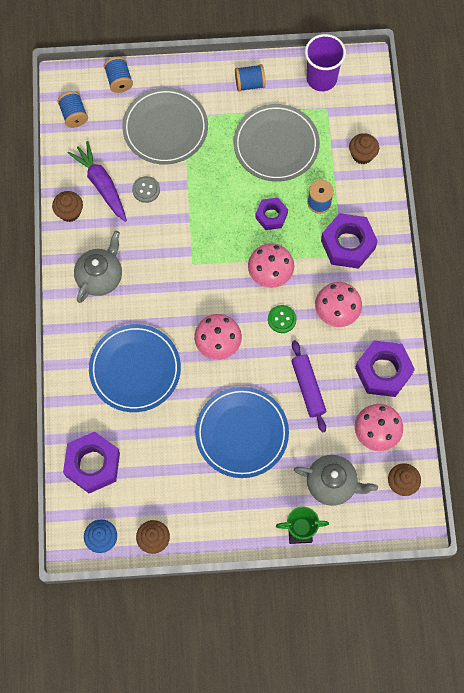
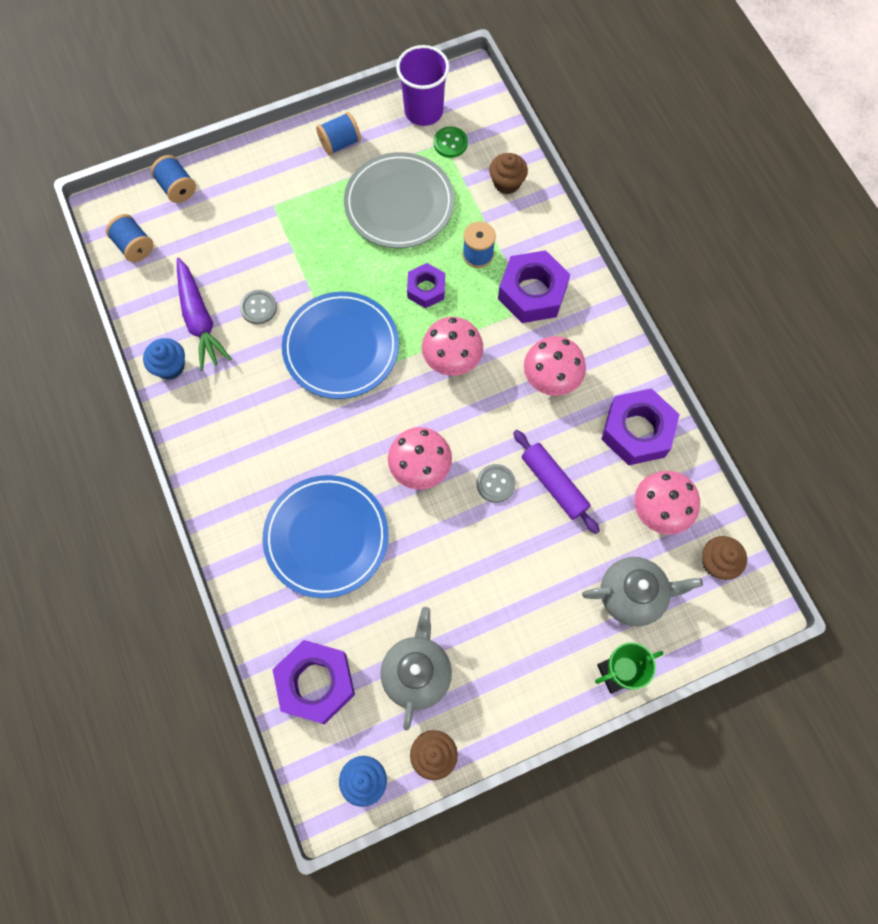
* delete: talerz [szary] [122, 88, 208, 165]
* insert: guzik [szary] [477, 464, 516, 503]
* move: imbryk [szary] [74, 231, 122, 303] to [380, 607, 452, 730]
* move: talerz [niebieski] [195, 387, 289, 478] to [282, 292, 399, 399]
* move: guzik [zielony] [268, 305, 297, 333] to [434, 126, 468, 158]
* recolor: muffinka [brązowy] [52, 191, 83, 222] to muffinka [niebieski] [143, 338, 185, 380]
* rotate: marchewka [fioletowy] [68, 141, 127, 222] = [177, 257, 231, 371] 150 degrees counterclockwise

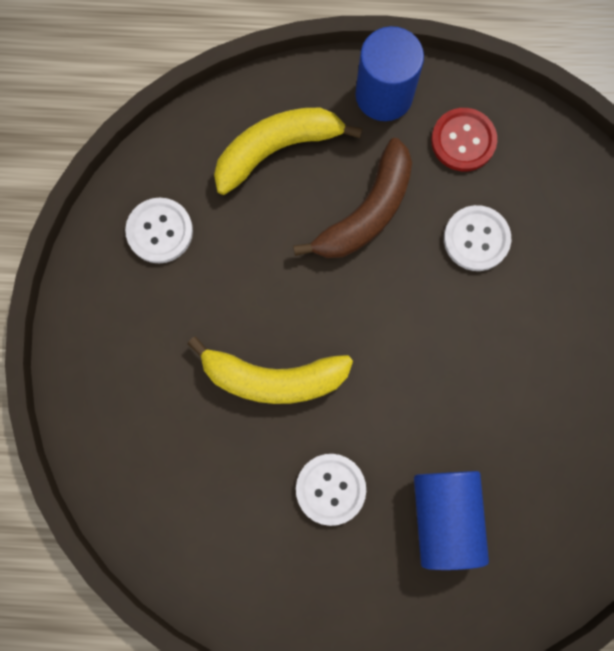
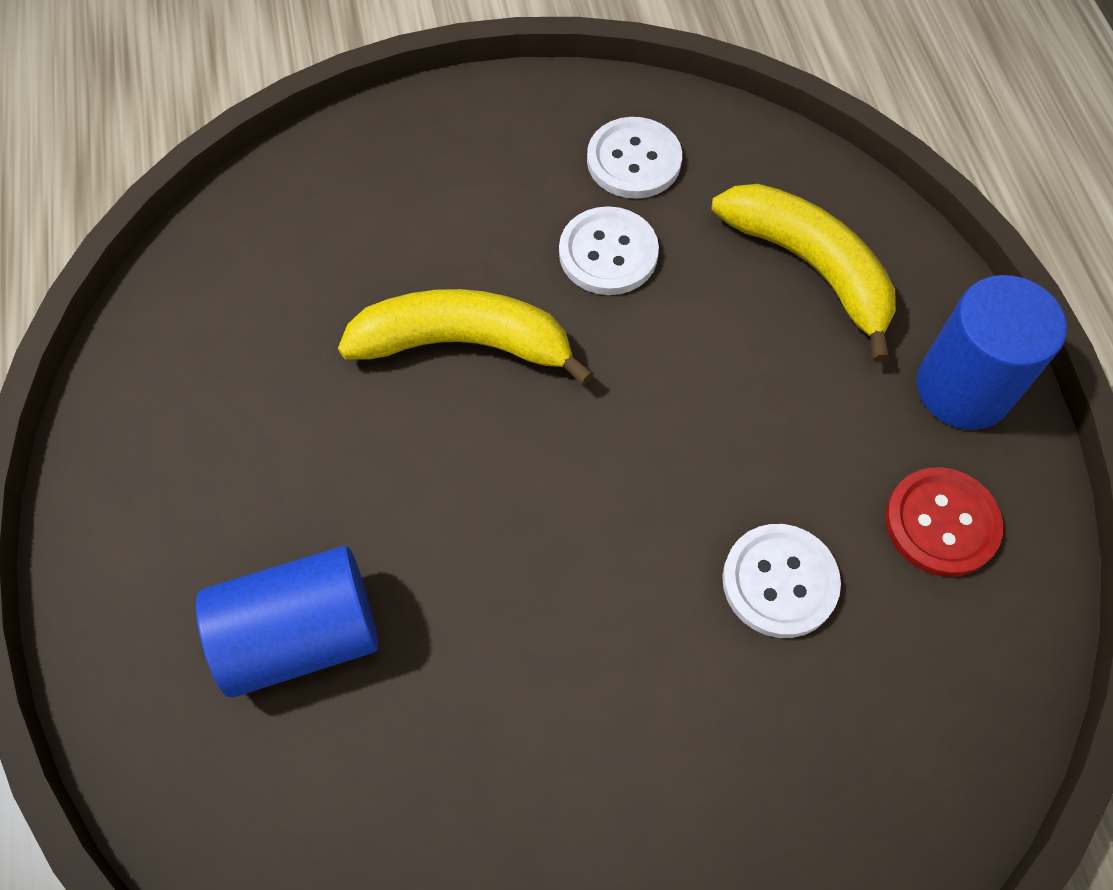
* delete: banan [brązowy] [293, 138, 412, 258]
* move: guzik [biały] [296, 454, 366, 526] to [559, 206, 659, 295]
* rotate: banan [żółty] [187, 336, 353, 404] = [338, 289, 594, 385] 105 degrees clockwise

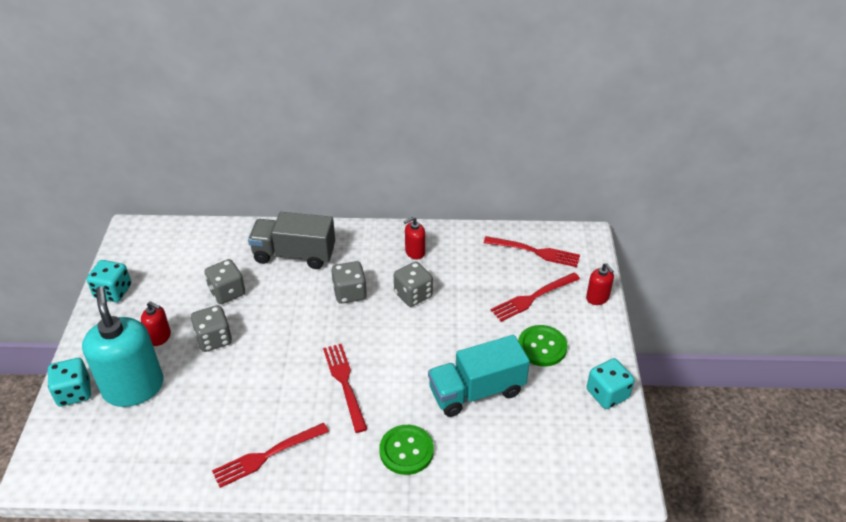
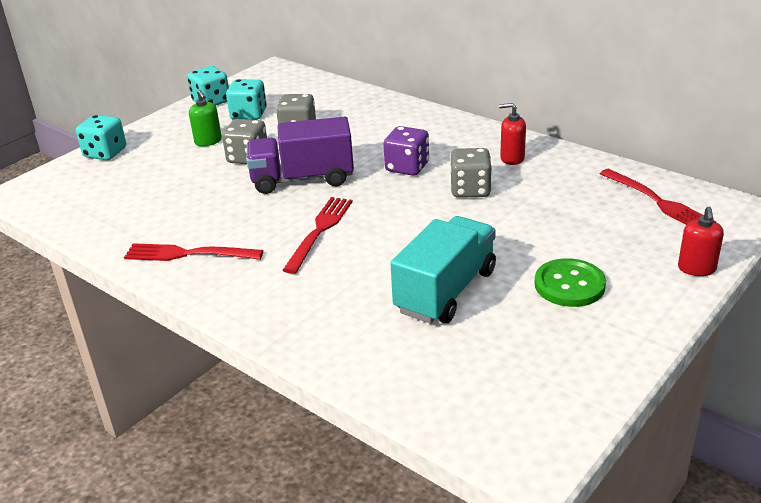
* delete: dozownik mydła [turkusowy] [82, 286, 164, 407]
* delete: ciężarówka [szary] [248, 212, 335, 269]
* delete: guzik [zielony] [379, 425, 434, 475]
* delete: widelec [czerwony] [491, 273, 580, 322]
* insert: ciężarówka [fioletowy] [247, 117, 354, 194]
* move: kostka do gry [turkusowy] [587, 358, 634, 409] to [226, 79, 267, 120]
* recolor: dozownik mydła [czerwony] [141, 302, 171, 346] to dozownik mydła [zielony] [189, 90, 222, 146]
* recolor: kostka do gry [szary] [331, 261, 367, 304] to kostka do gry [fioletowy] [383, 126, 429, 176]
* rotate: ciężarówka [turkusowy] [428, 335, 530, 417] = [390, 216, 496, 324] 105 degrees clockwise

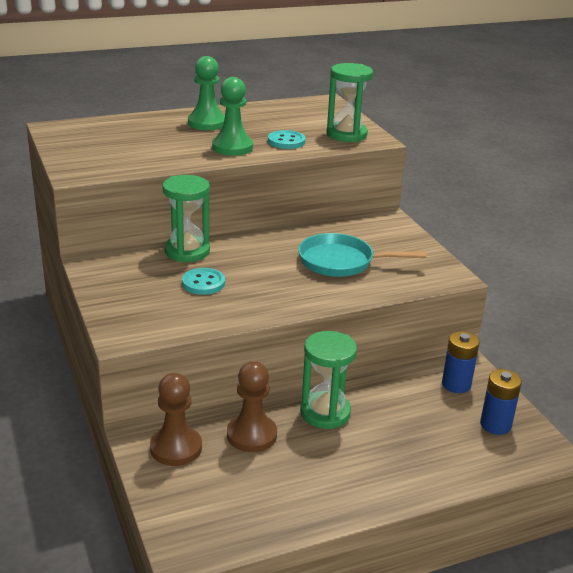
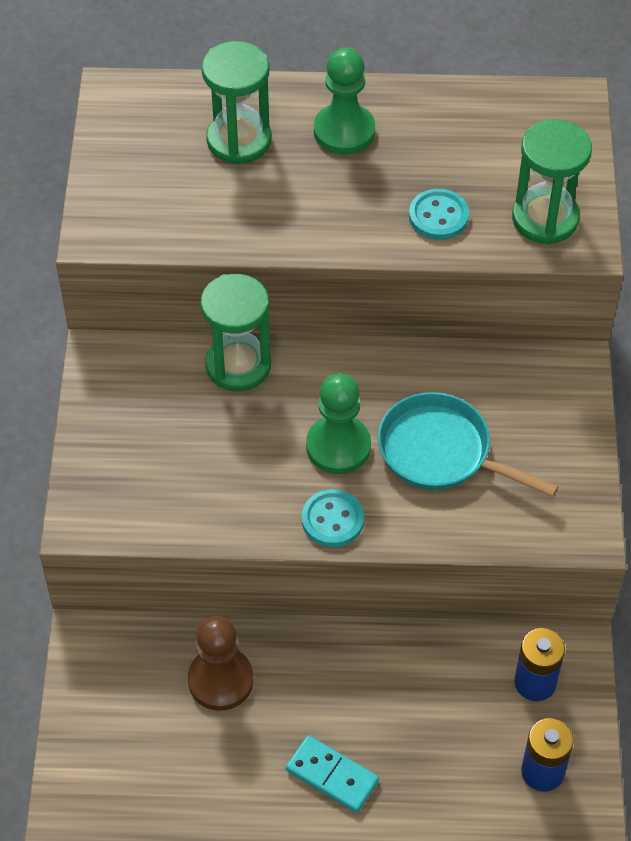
* delete: pionek [brązowy] [150, 373, 202, 466]
* insert: kostka domina [turkusowy] [286, 735, 379, 813]
* move: guzik [turkusowy] [182, 268, 225, 295] to [302, 489, 364, 547]
* move: pionek [zielony] [212, 77, 253, 156] to [306, 373, 371, 474]
* move: klepsydra [zielony] [300, 331, 357, 429] to [202, 41, 271, 164]

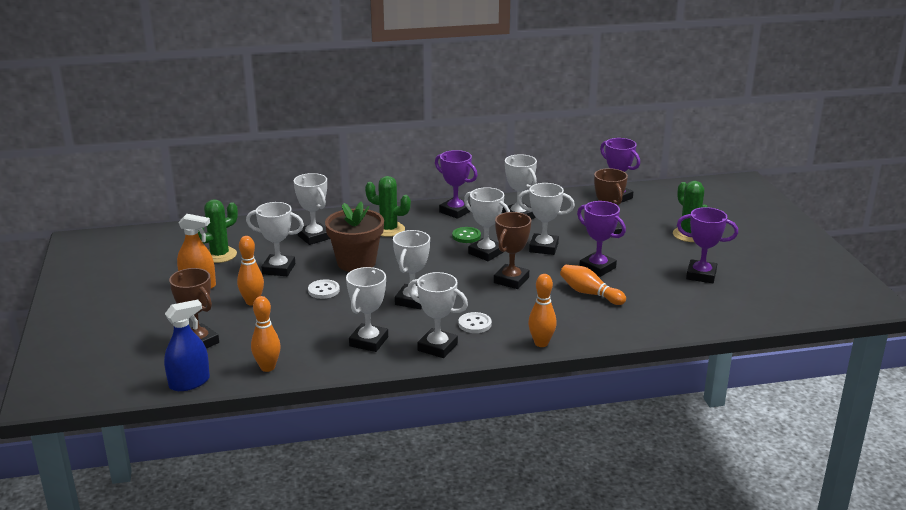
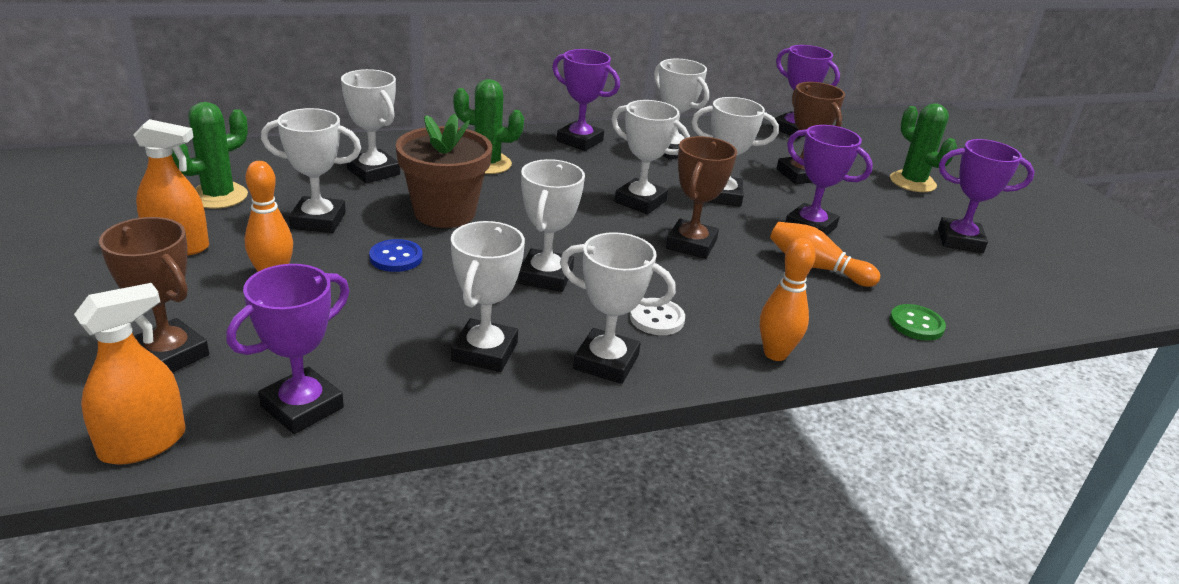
* move: guzik [zielony] [452, 227, 481, 243] to [890, 304, 946, 341]
* replace: kręgiel [pomarańczowy] [251, 296, 281, 372] to puchar [fioletowy] [226, 264, 349, 434]
* recolor: spryskiwacz [niebieski] [164, 300, 210, 391] to spryskiwacz [pomarańczowy] [74, 283, 186, 465]
* recolor: guzik [biały] [308, 279, 340, 299] to guzik [niebieski] [369, 239, 423, 272]

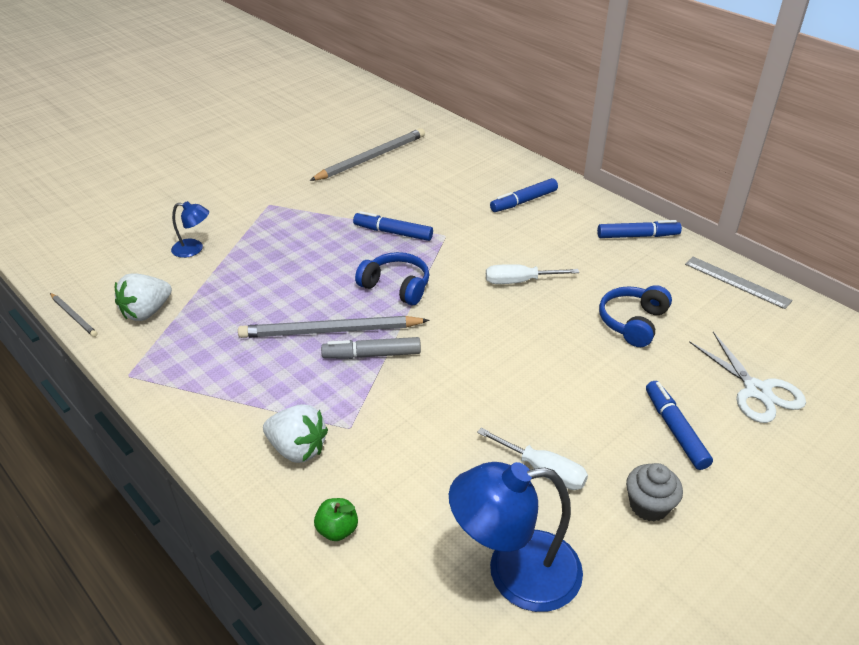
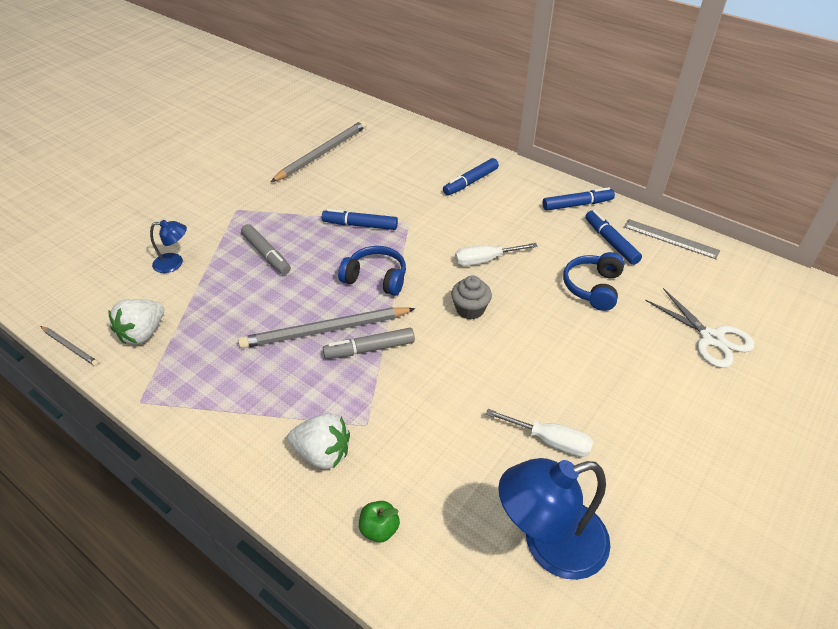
* insert: flamaster [szary] [241, 224, 291, 275]
* move: muffinka [szary] [626, 463, 683, 522] to [451, 276, 492, 320]
* move: flamaster [niebieski] [646, 381, 713, 470] to [585, 210, 642, 265]

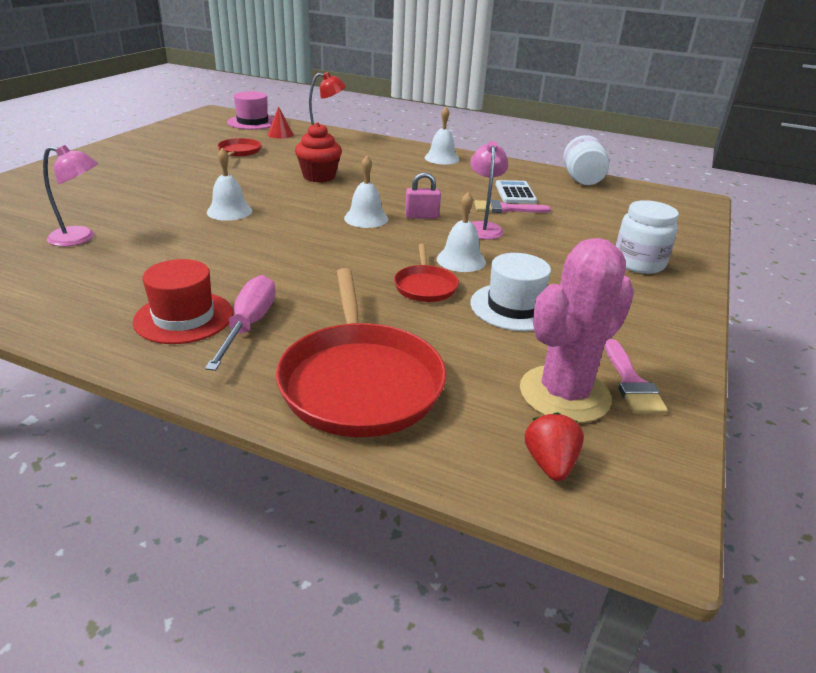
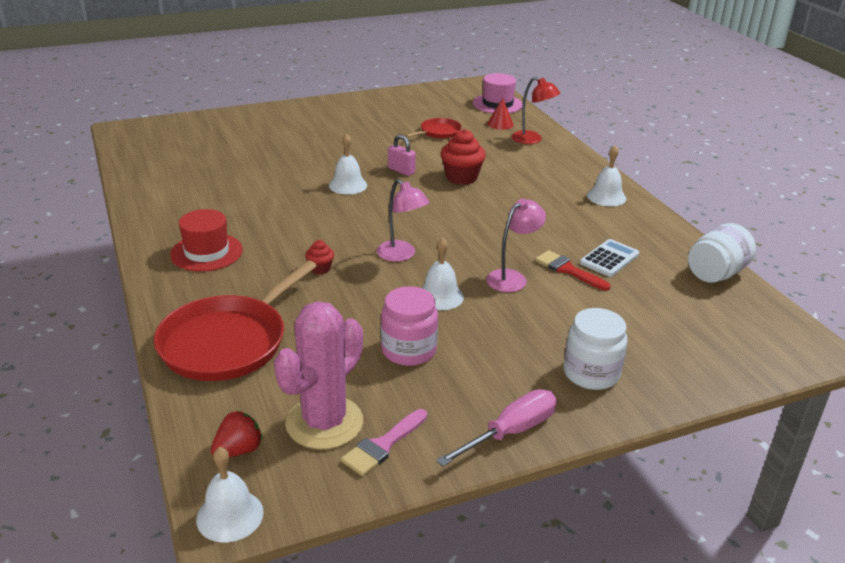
* delete: patelnia [czerwony] [394, 244, 459, 302]
* insert: muffinka [czerwony] [305, 240, 334, 274]
* move: lampka [różowy] [43, 145, 98, 247] to [377, 179, 429, 262]
* move: śrubokręt [różowy] [205, 275, 276, 371] to [436, 389, 557, 467]
* move: dzwonek [biały] [344, 156, 388, 228] to [196, 447, 264, 543]
* move: kłódka [różowy] [405, 172, 441, 219] to [388, 134, 416, 176]
* replace: kapelusz [biały] [471, 253, 551, 331] to słoik [różowy] [381, 286, 438, 366]
* recolor: pędzel [różowy] [474, 200, 551, 213] to pędzel [czerwony] [535, 250, 611, 291]
* rotate: kaktus [różowy] [520, 238, 634, 423] = [274, 301, 363, 449] 60 degrees counterclockwise

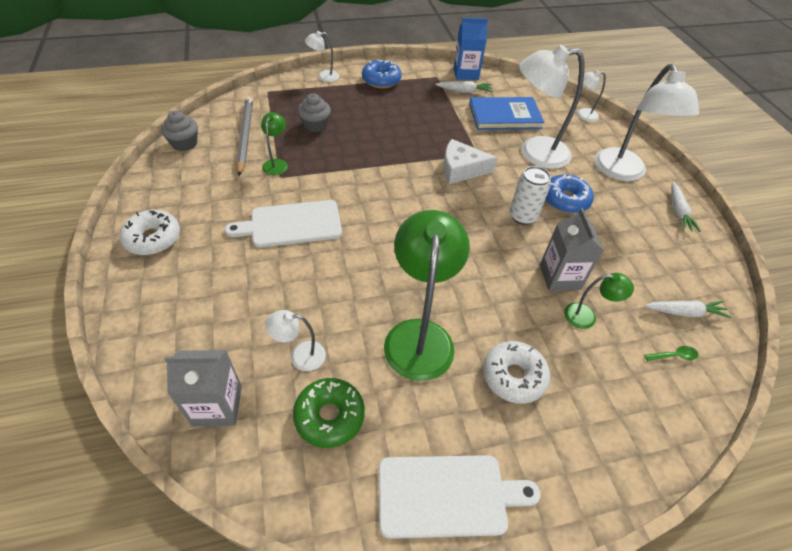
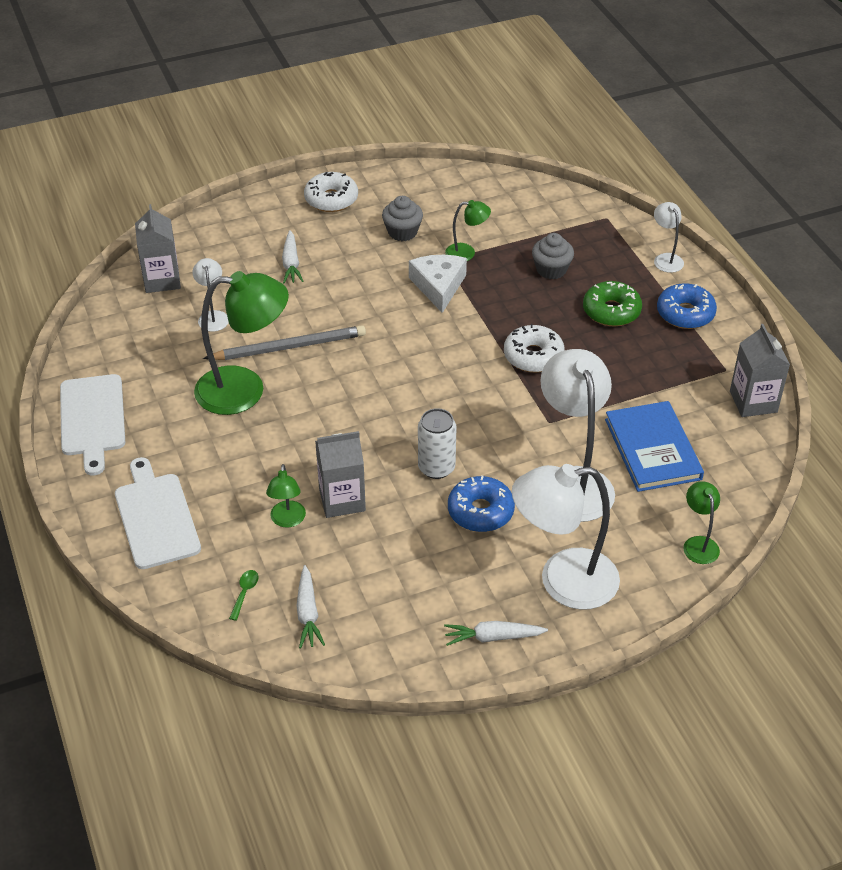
* move: muffinka [szary] [161, 111, 198, 151] to [382, 196, 423, 241]
* move: deska do krojenia [biały] [225, 200, 342, 248] to [115, 457, 201, 569]
* move: ołówek [szary] [236, 97, 253, 176] to [203, 325, 366, 360]
* move: donut [zielony] [293, 378, 365, 448] to [583, 281, 642, 326]
* move: marchewka [biały] [435, 81, 493, 93] to [282, 230, 304, 283]
* move: ser [biały] [443, 139, 498, 184] to [409, 255, 467, 313]
* move: donut [biały] [483, 341, 550, 404] to [504, 324, 565, 373]
* recolor: karton mleka [niebieski] [454, 18, 488, 80] to karton mleka [szary] [730, 324, 790, 417]
* recolor: lampka [biały] [577, 70, 606, 121] to lampka [zielony] [683, 481, 720, 564]
* rotate: łyżka [zielony] [644, 346, 698, 361] = [229, 570, 259, 621] 150 degrees counterclockwise

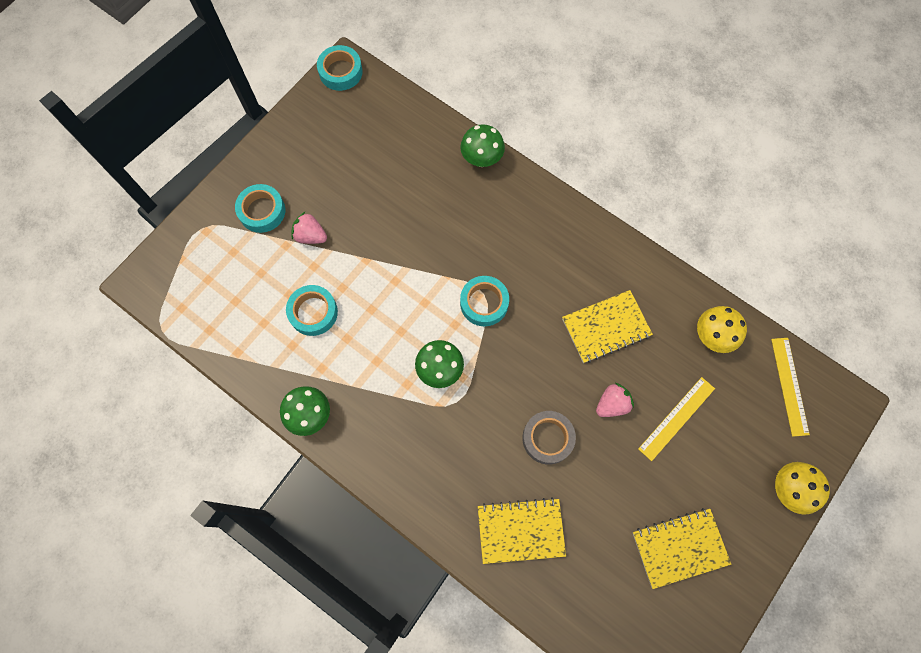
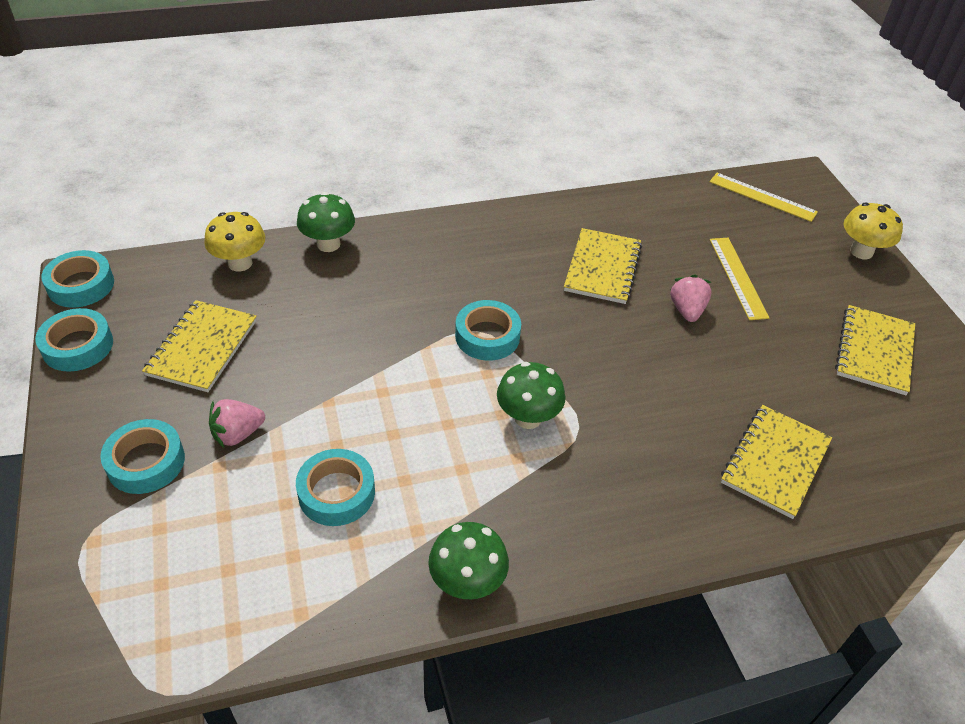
* delete: taśma klejąca [szary] [522, 411, 576, 465]
* insert: taśma klejąca [turkusowy] [35, 308, 113, 372]
* insert: zeszyt [żółty] [142, 300, 257, 392]
* move: grzyb [żółty] [697, 306, 747, 353] to [204, 212, 265, 272]

